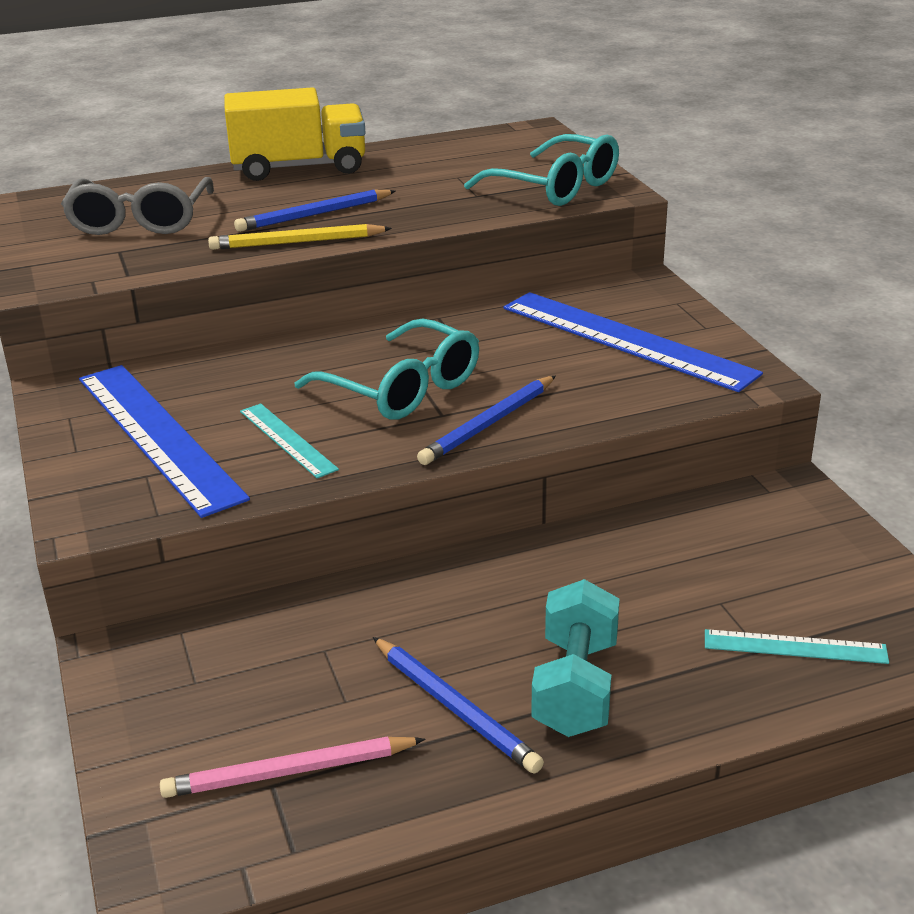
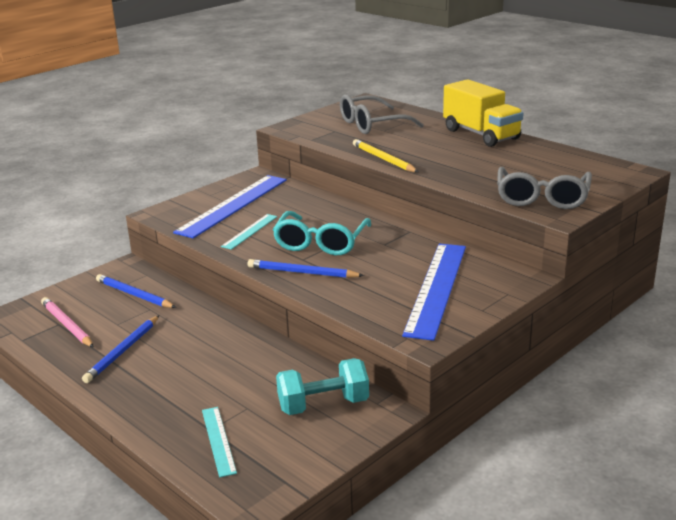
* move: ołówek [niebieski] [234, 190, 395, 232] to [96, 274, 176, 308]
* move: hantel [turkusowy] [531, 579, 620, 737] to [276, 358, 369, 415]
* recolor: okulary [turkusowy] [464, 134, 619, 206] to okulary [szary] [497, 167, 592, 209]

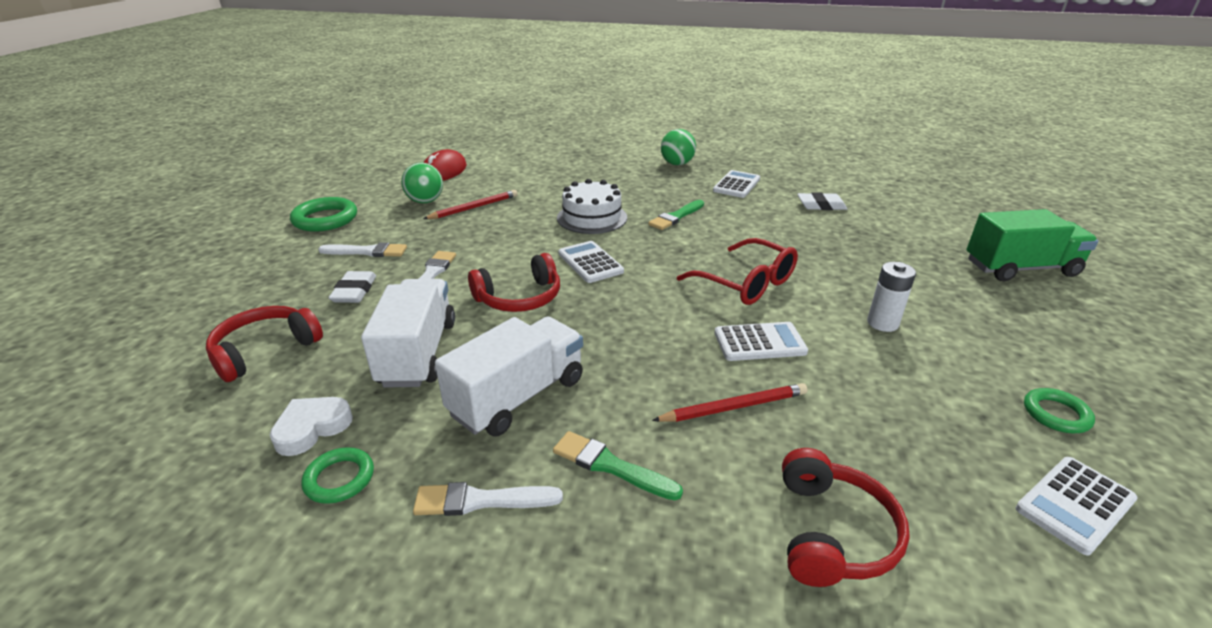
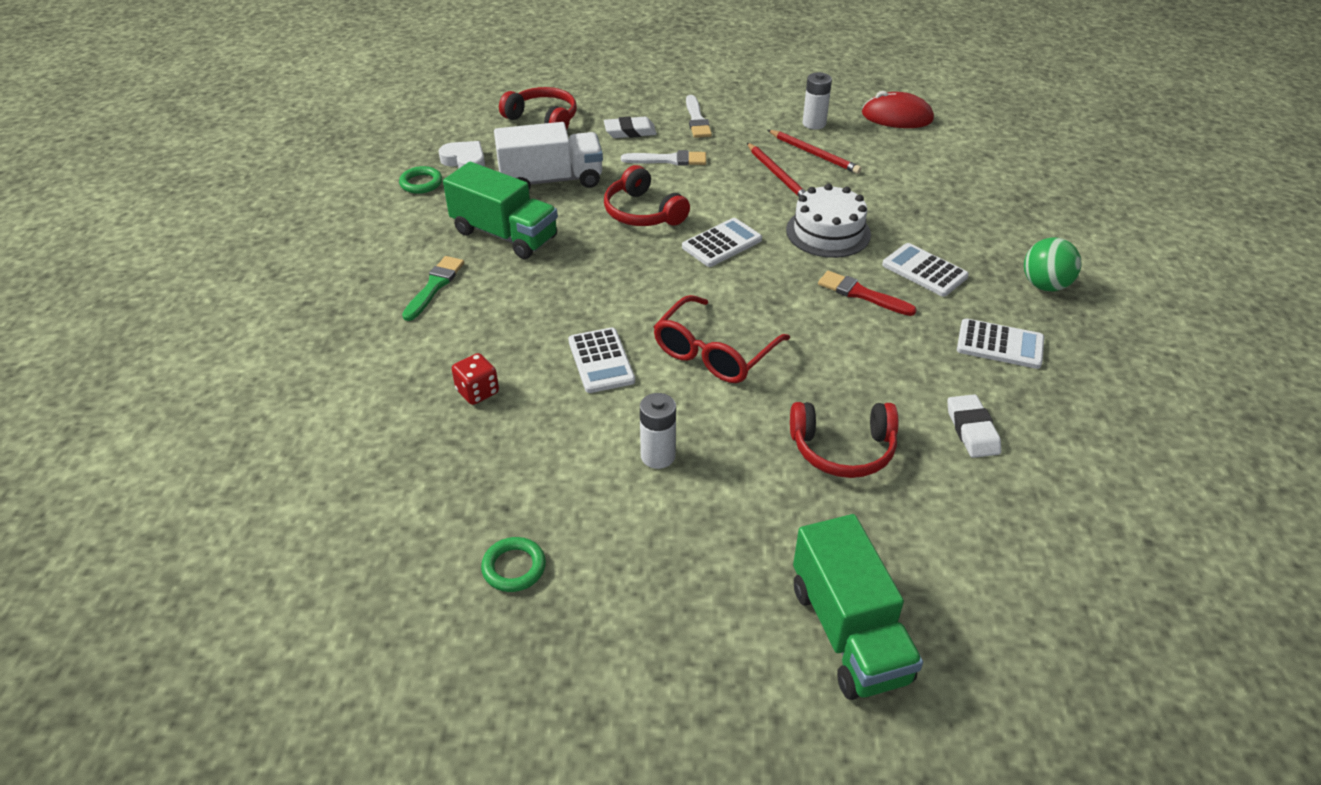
* delete: pierścień [zielony] [290, 197, 357, 232]
* delete: pędzel [biały] [413, 482, 563, 516]
* insert: kostka do gry [czerwony] [452, 353, 499, 405]
* move: ołówek [czerwony] [652, 383, 807, 422] to [747, 143, 806, 197]
* move: słuchawki [czerwony] [782, 448, 910, 587] to [790, 402, 899, 478]
* move: kalkulator [biały] [1015, 457, 1138, 555] to [882, 243, 969, 297]
* replace: piłka [zielony] [401, 163, 443, 203] to bateria [biały] [803, 72, 832, 130]
* recolor: ciężarówka [biały] [435, 317, 583, 437] to ciężarówka [zielony] [443, 162, 558, 259]
* recolor: pędzel [zielony] [648, 200, 704, 230] to pędzel [czerwony] [818, 271, 917, 316]

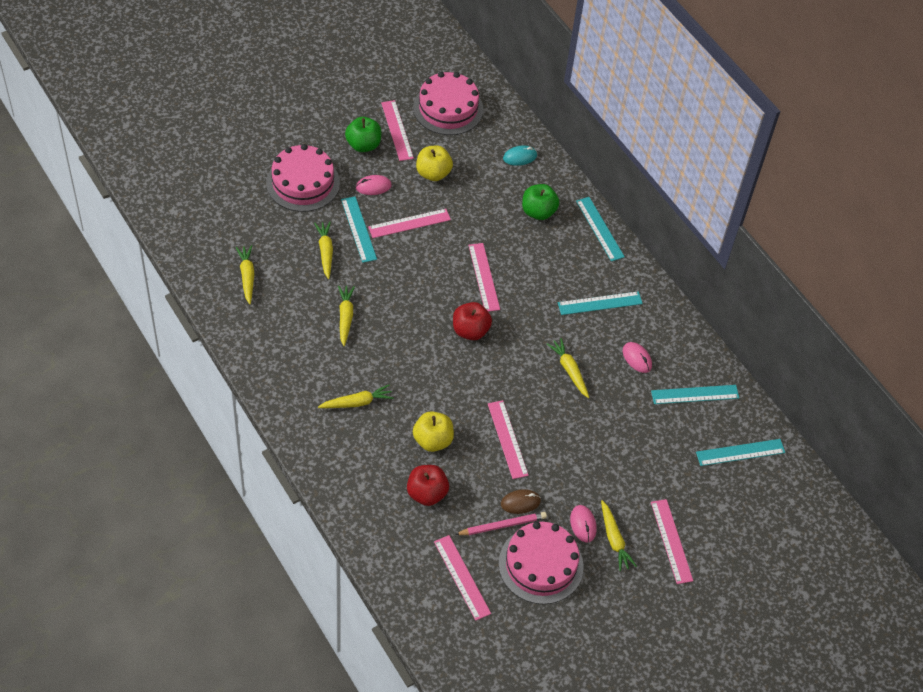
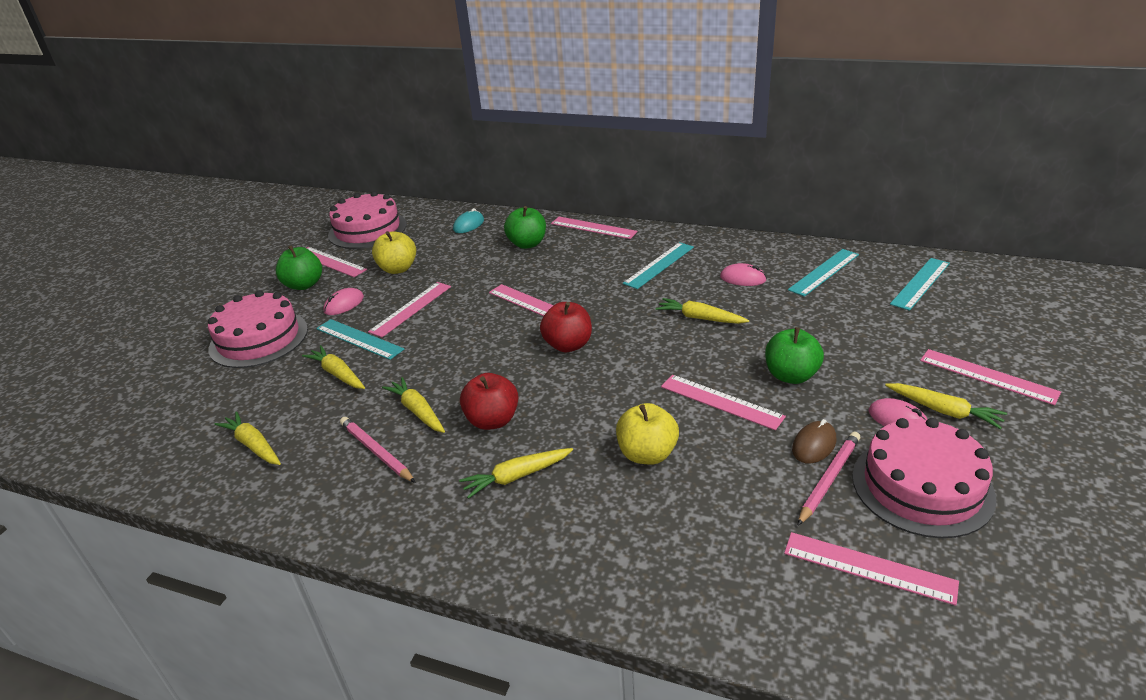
* insert: ołówek [różowy] [340, 417, 416, 483]
* insert: jabłko [zielony] [765, 327, 824, 384]
* move: jabłko [czerwony] [407, 465, 449, 506] to [460, 373, 518, 430]
* recolor: linijka [turkusowy] [576, 197, 625, 261] to linijka [różowy] [551, 217, 638, 239]
* rotate: marchewka [żółty] [318, 385, 394, 408] = [459, 448, 573, 499] 150 degrees counterclockwise

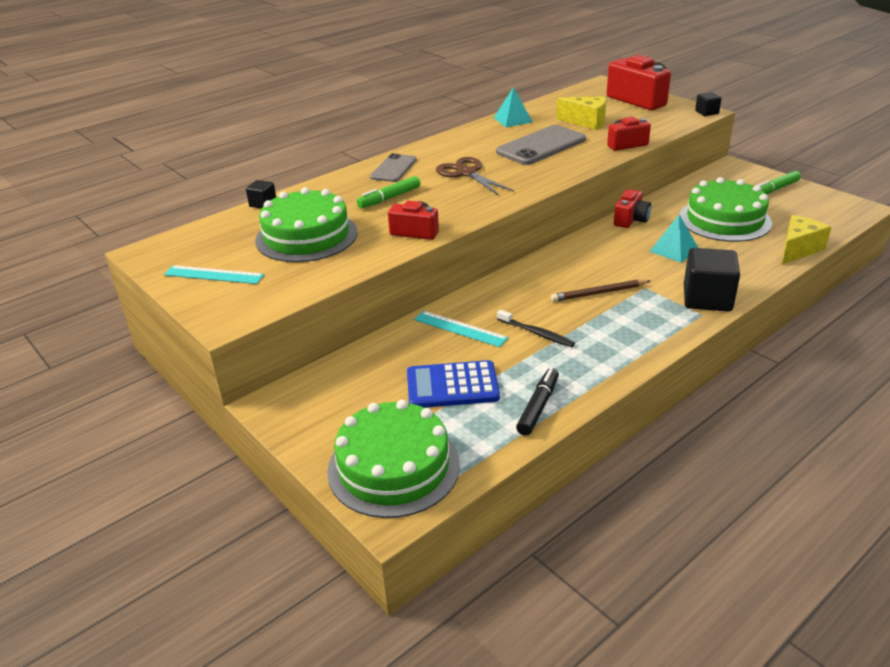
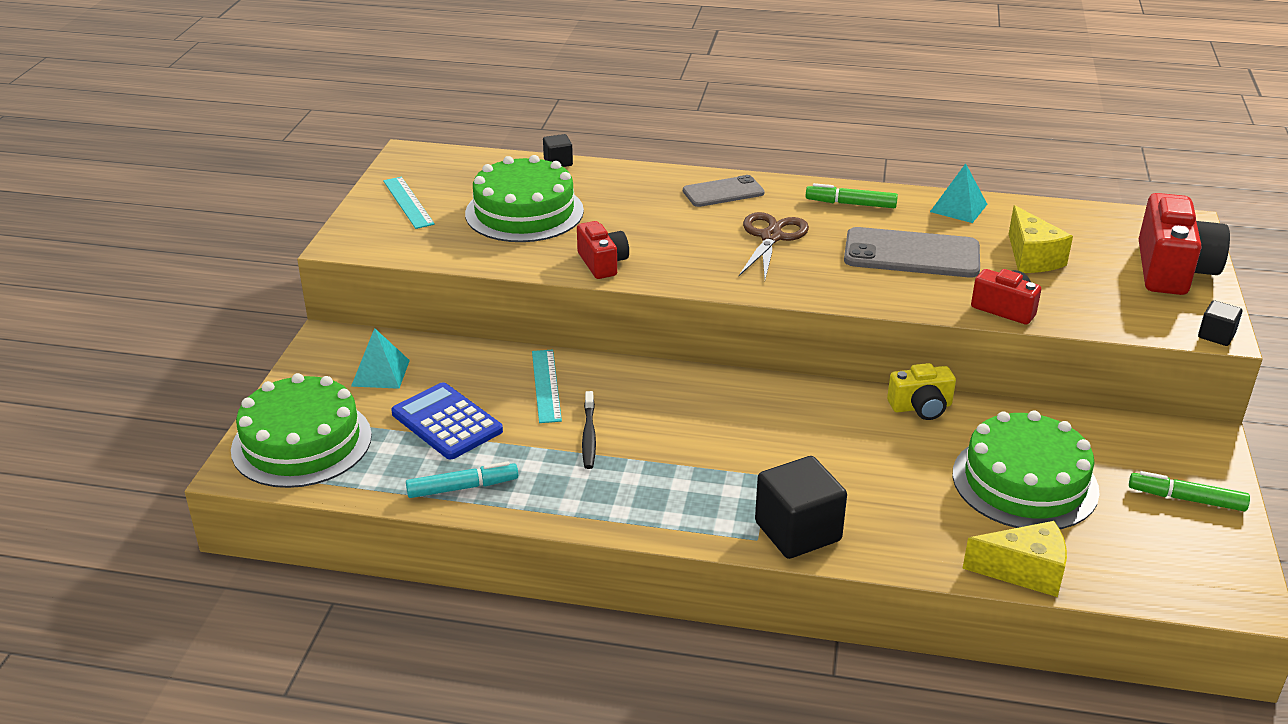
* delete: ołówek [brązowy] [551, 280, 650, 302]
* move: flamaster [zielony] [357, 176, 420, 208] to [806, 183, 898, 208]
* move: piramida [turkusowy] [649, 215, 698, 263] to [351, 328, 410, 389]
* recolor: flamaster [czarny] [516, 368, 559, 435] to flamaster [turkusowy] [406, 462, 518, 498]
* recolor: aparat fotograficzny [czerwony] [614, 189, 651, 228] to aparat fotograficzny [żółty] [887, 363, 956, 420]

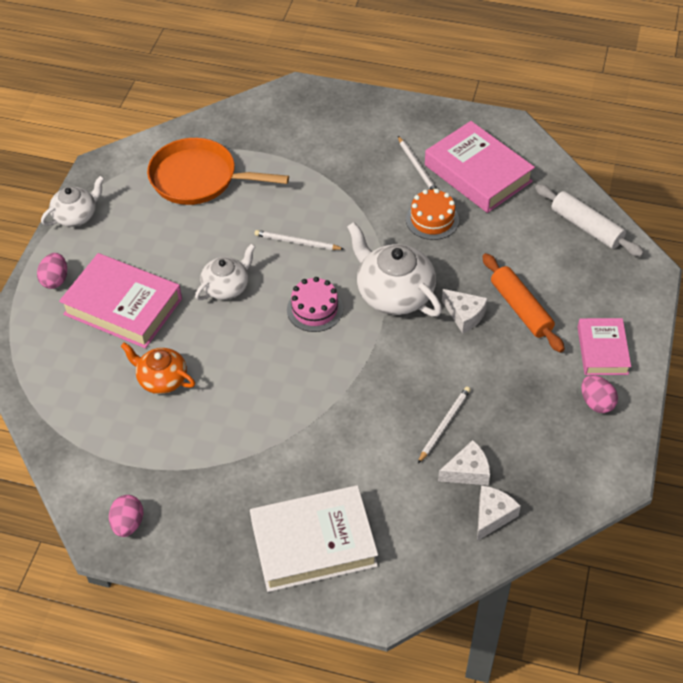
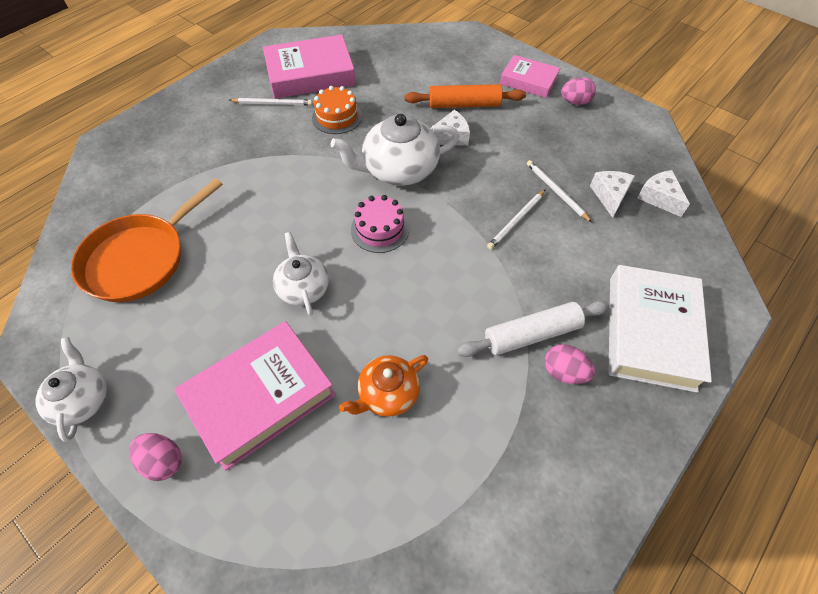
* move: jajko [różowy] [109, 495, 143, 537] to [545, 344, 595, 384]
* move: ołówek [biały] [254, 230, 344, 250] to [487, 189, 546, 250]
* move: wałek do ciasta [biały] [535, 184, 644, 257] to [457, 301, 610, 357]

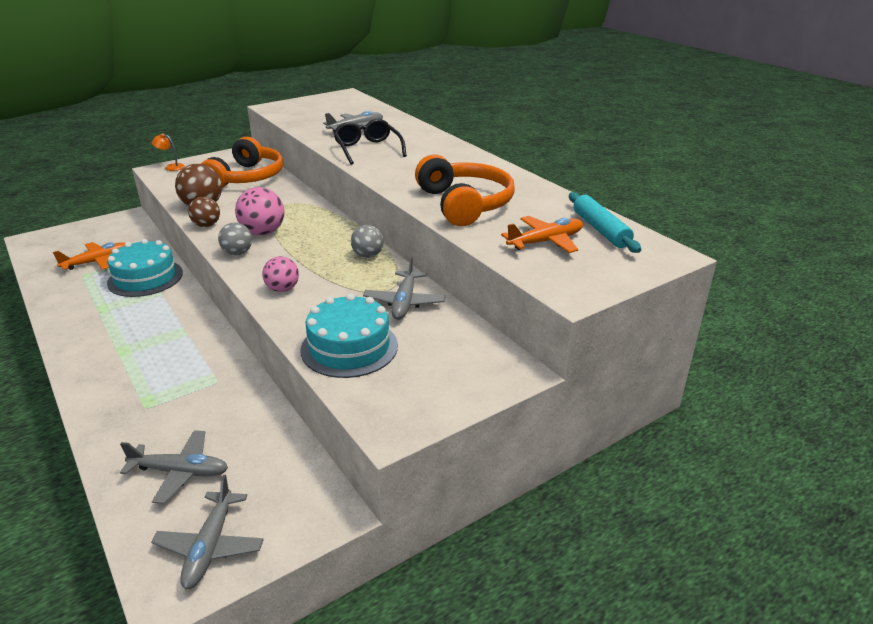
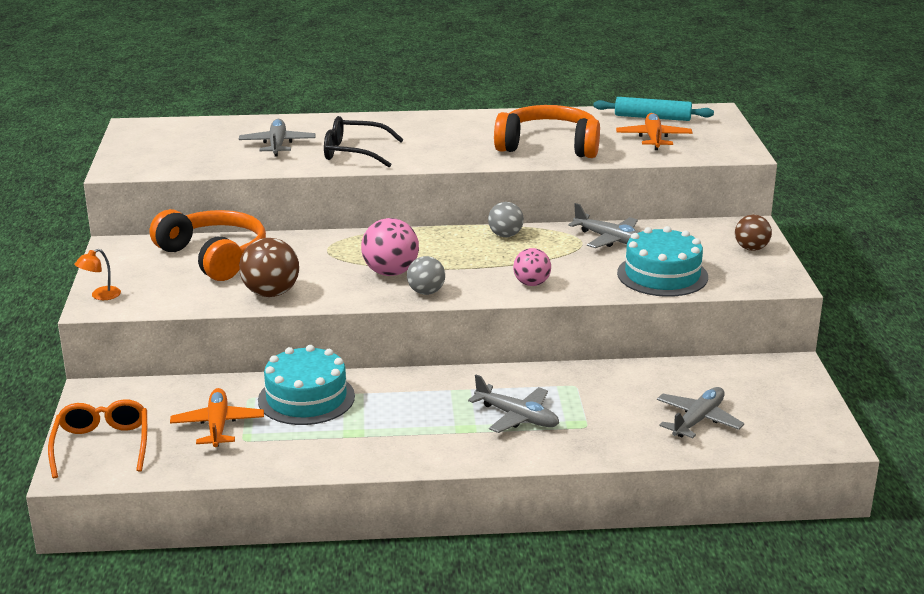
* insert: okulary [pomarańczowy] [48, 399, 147, 478]
* move: samolot [szary] [151, 475, 264, 589] to [468, 374, 559, 433]
* move: piłka [brązowy] [188, 197, 220, 227] to [735, 214, 772, 251]

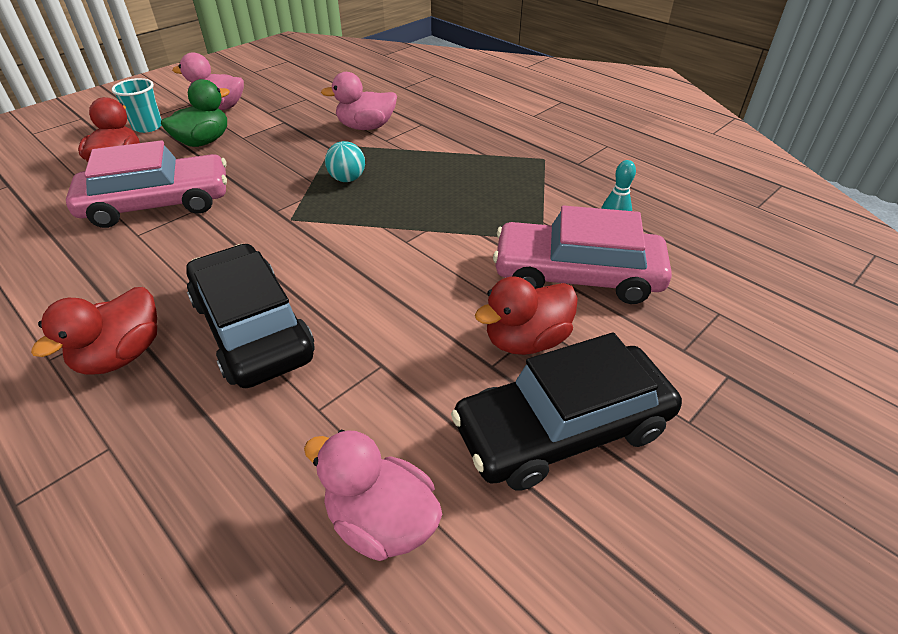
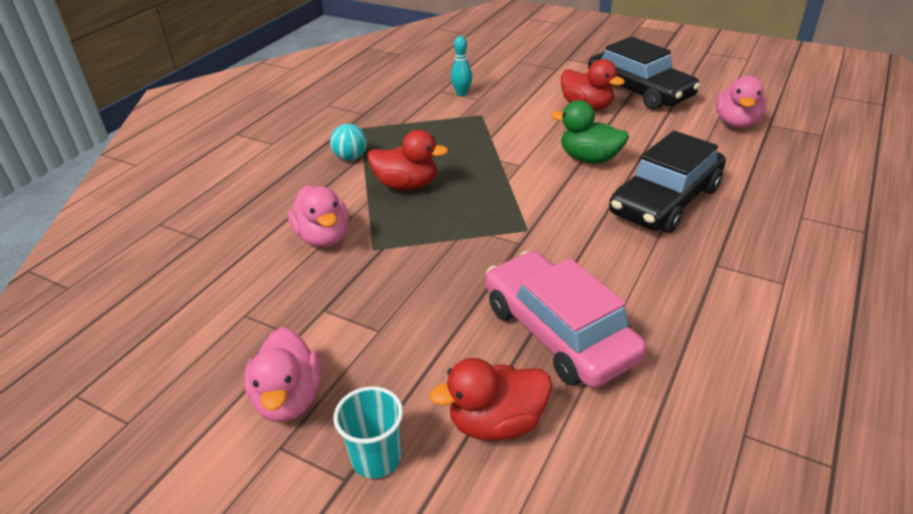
* delete: samochód [różowy] [493, 206, 672, 304]
* move: kaczka [czerwony] [31, 287, 157, 375] to [368, 130, 448, 190]
* move: kaczka [zielony] [161, 79, 230, 147] to [551, 100, 629, 164]
* move: piłka [turkusowy] [325, 141, 365, 182] to [330, 124, 367, 160]

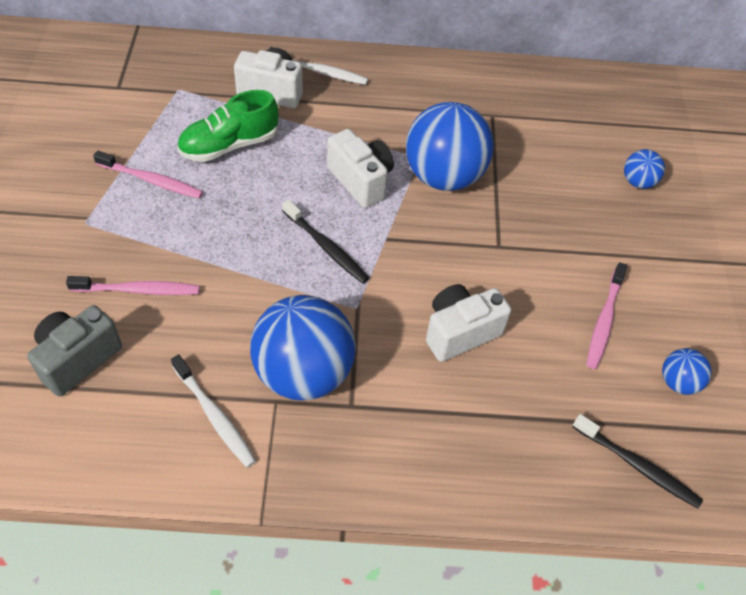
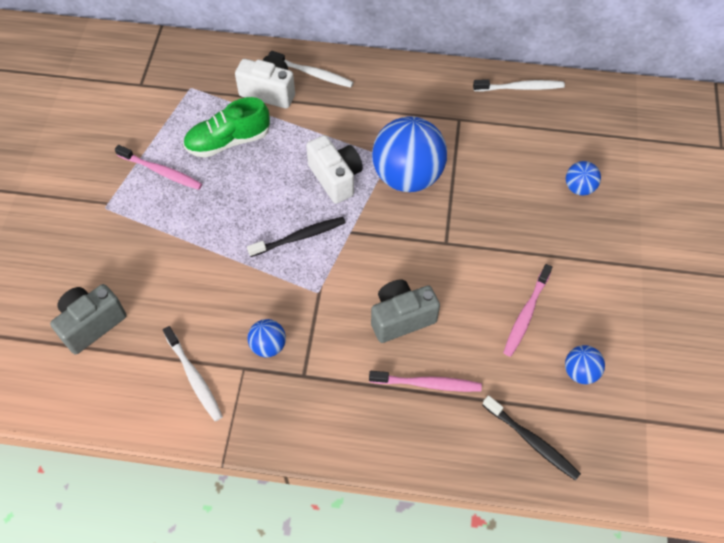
* insert: szczoteczka do zębów [biały] [473, 79, 565, 92]
* move: szczoteczka do zębów [różowy] [66, 276, 200, 295] to [369, 371, 482, 392]
* recolor: aparat fotograficzny [biały] [426, 284, 511, 362] to aparat fotograficzny [szary] [371, 279, 440, 343]
* rotate: szczoteczka do zębów [czarny] [282, 200, 369, 284] = [247, 217, 346, 257] 75 degrees counterclockwise
* resize: piłka [niebieski] [250, 295, 356, 400] = [248, 319, 286, 357] x0.46

